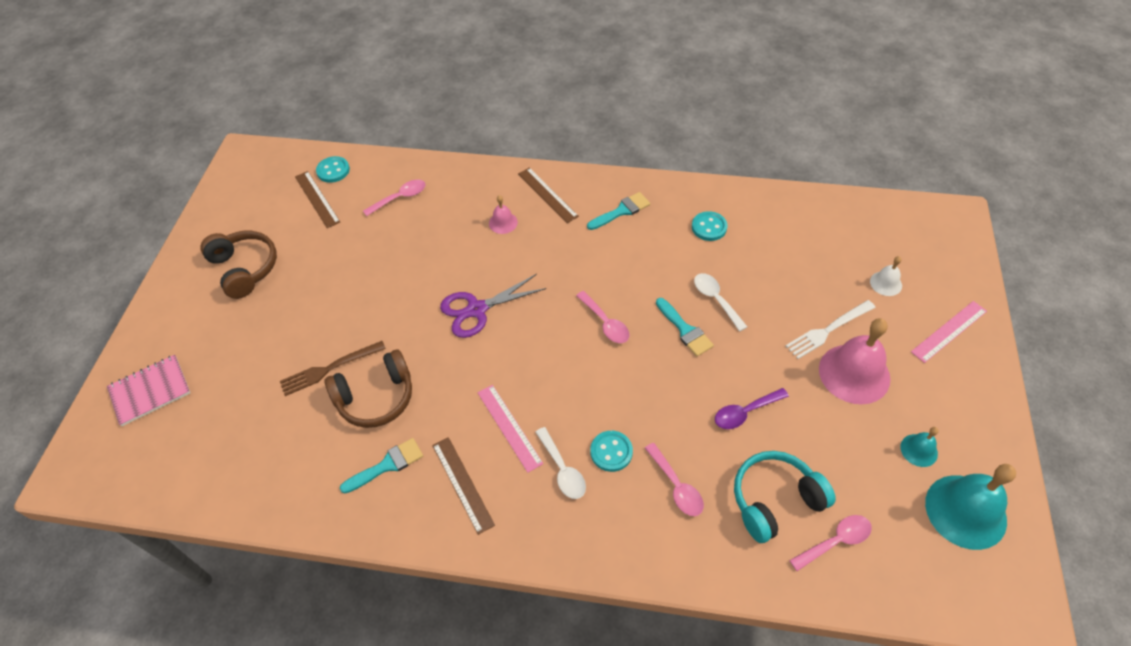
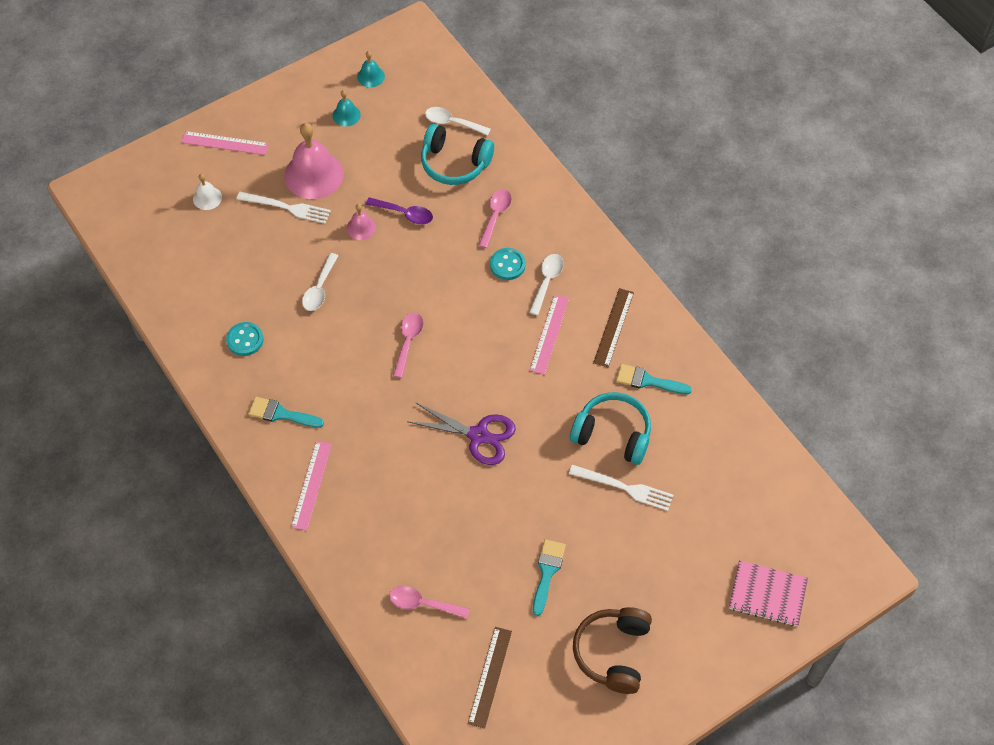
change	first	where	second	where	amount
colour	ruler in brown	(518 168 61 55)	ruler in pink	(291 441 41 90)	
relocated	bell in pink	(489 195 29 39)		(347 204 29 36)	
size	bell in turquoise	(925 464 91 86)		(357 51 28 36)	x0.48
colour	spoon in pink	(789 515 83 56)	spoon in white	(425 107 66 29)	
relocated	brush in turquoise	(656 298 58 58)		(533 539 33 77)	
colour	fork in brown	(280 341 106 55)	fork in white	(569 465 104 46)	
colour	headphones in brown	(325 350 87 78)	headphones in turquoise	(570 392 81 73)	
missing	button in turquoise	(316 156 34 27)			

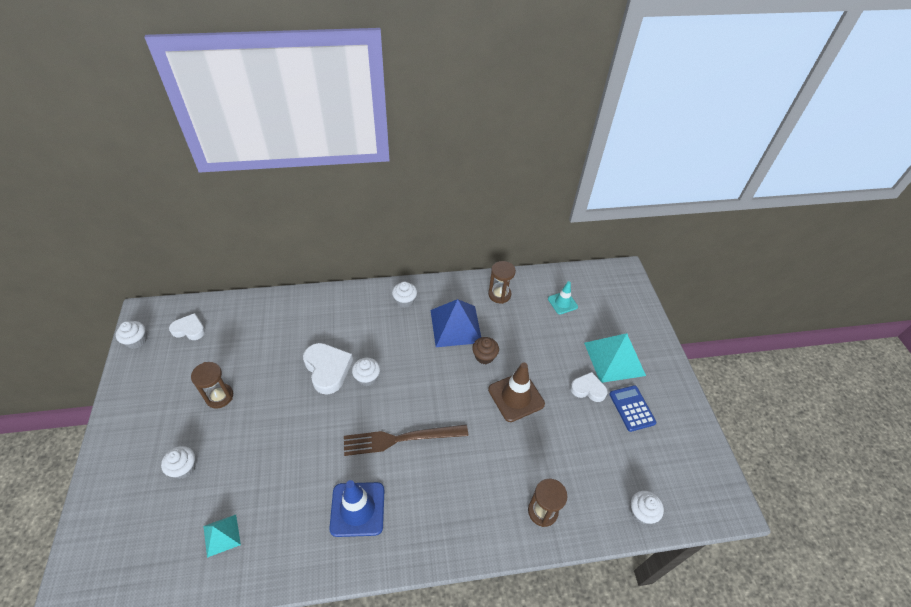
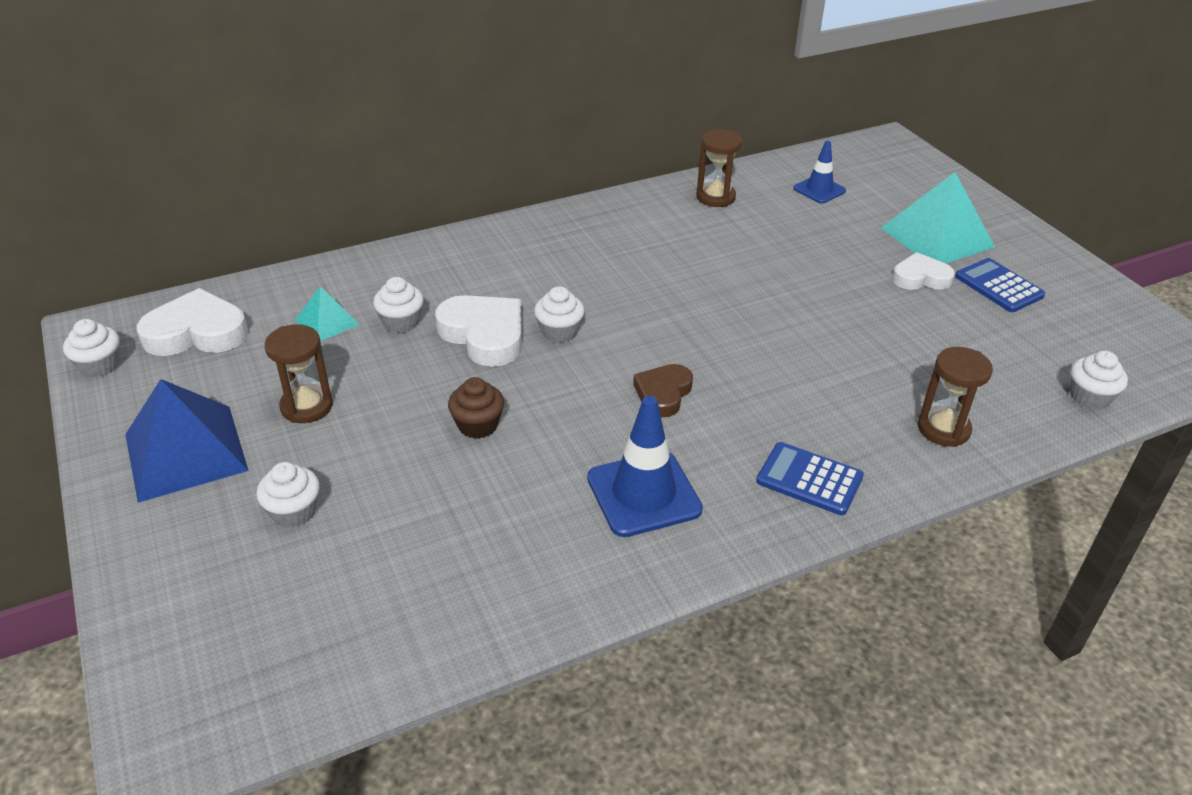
change	first	where	second	where	amount
relocated	pyramid in blue	(430 299 51 48)		(125 379 124 124)	
size	heart in white	(169 313 36 27)		(137 288 111 68)	x1.58
relocated	pyramid in turquoise	(203 515 38 43)		(295 286 65 55)	
relocated	cupcake in white	(392 282 25 25)		(373 277 51 56)	
relocated	cupcake in brown	(472 337 27 27)		(448 377 56 62)	
exchanged	fork in brown	(344 425 124 31)	heart in brown	(633 364 60 53)	
appeared			calculator in blue	(756 442 108 73)	
colour	traffic cone in turquoise	(548 281 30 33)	traffic cone in blue	(793 141 53 62)	
missing	traffic cone in brown	(488 362 57 60)			

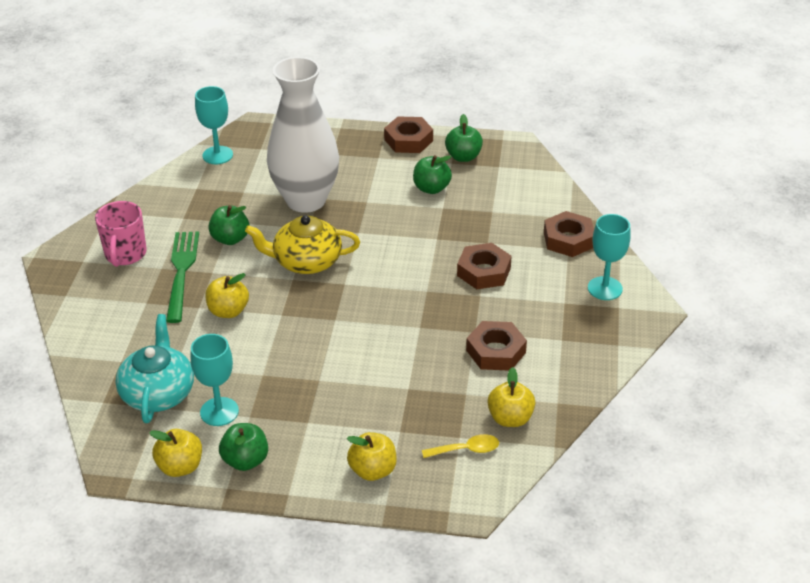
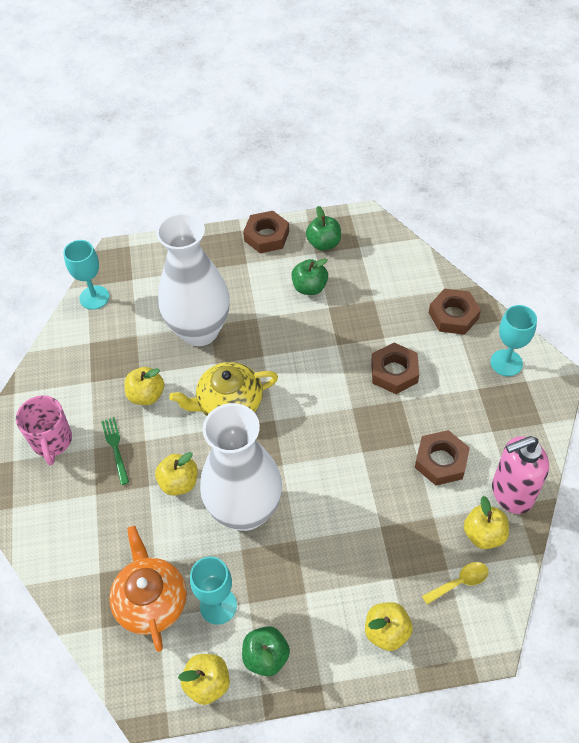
change	first	where	second	where	amount
size	fork in green	(166 232 33 91)		(101 417 28 68)	x0.58
colour	teapot in turquoise	(116 314 78 109)	teapot in orange	(109 526 78 126)	
colour	apple in green	(208 205 42 40)	apple in yellow	(124 367 40 38)	
appeared			vase in white	(200 403 82 128)	
appeared			soap dispenser in pink	(492 436 57 78)	

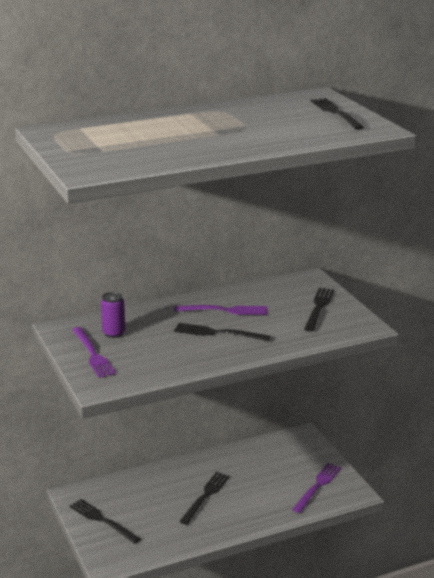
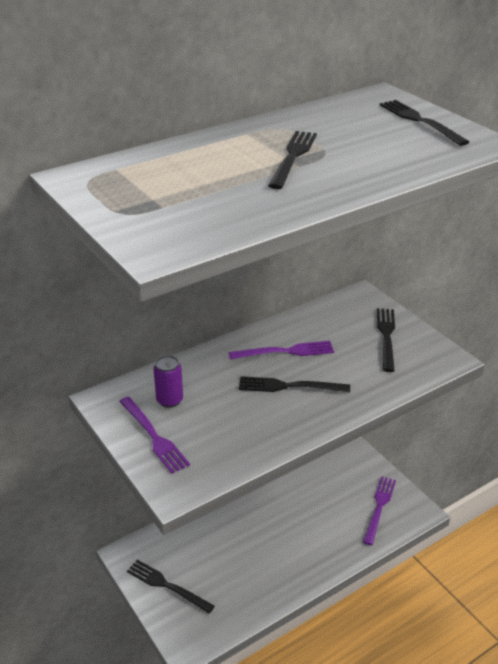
change	first	where	second	where	amount
relocated	fork in black	(179 472 51 53)		(268 131 49 58)	

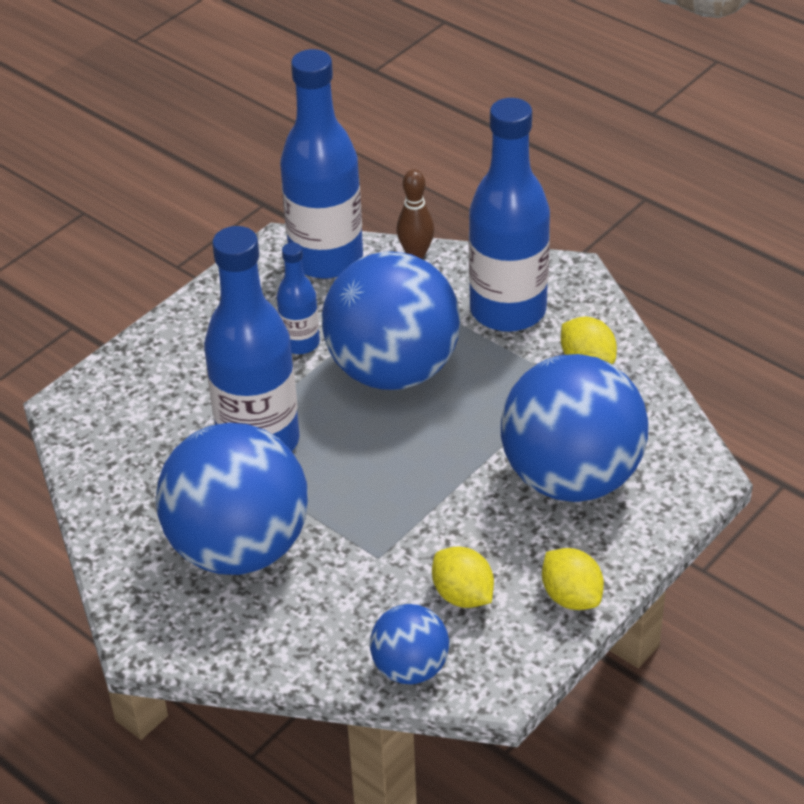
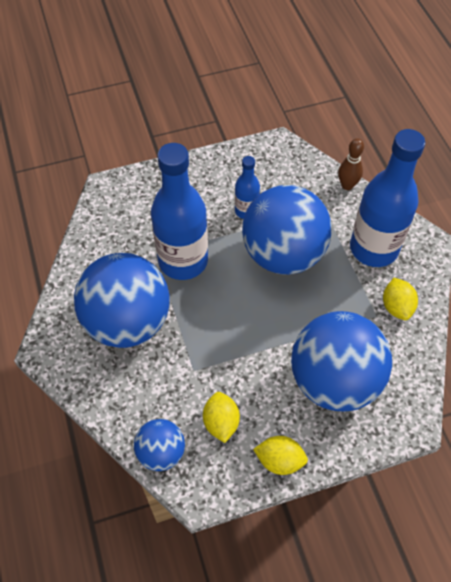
change	first	where	second	where	amount
spun	lemon in yellow	(542 548 62 62)		(253 436 55 39)	75 degrees counterclockwise
missing	bottle in blue	(280 49 83 230)			

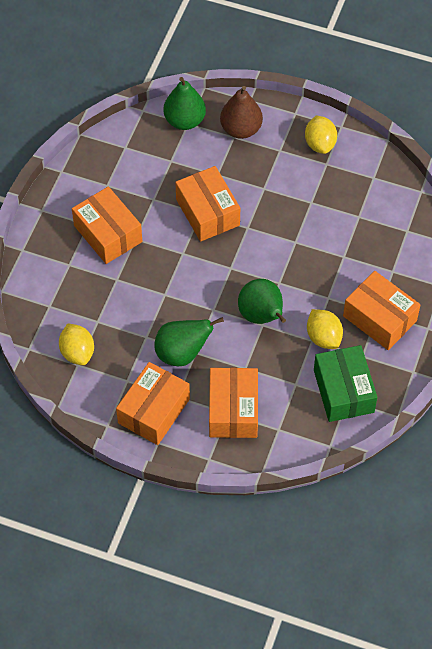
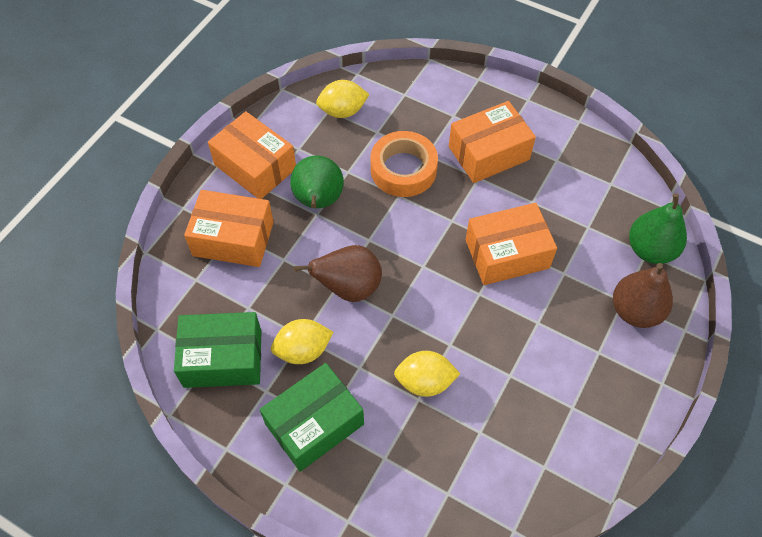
change	first	where	second	where	amount
colour	box in orange	(343 271 78 79)	box in green	(260 363 104 109)	
colour	pear in green	(238 279 48 45)	pear in brown	(294 245 88 57)	
appeared			tape in orange	(371 131 67 66)	
relocated	lemon in yellow	(305 115 32 39)		(394 351 66 46)	

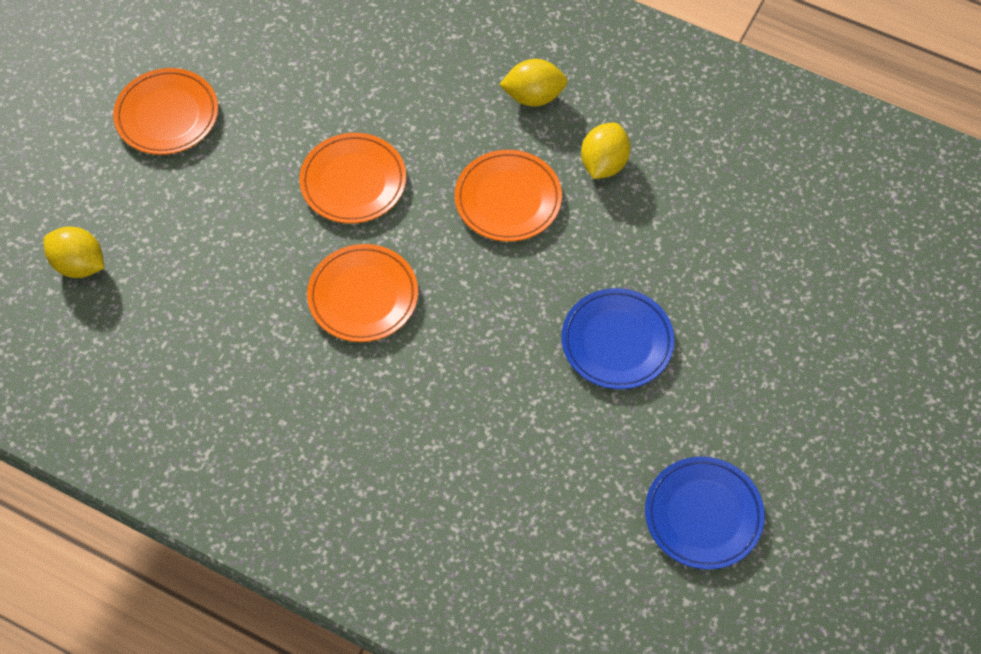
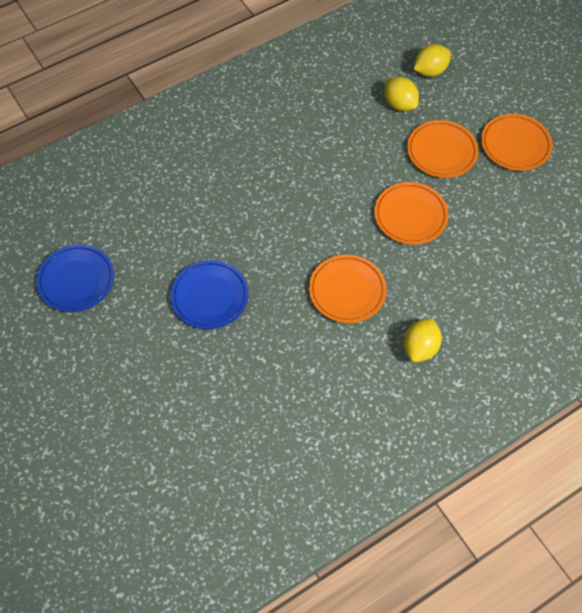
change	first	where	second	where	amount
relocated	lemon in yellow	(581 123 49 56)		(385 77 34 34)	
relocated	plate in orange	(307 244 111 98)		(407 120 71 58)	

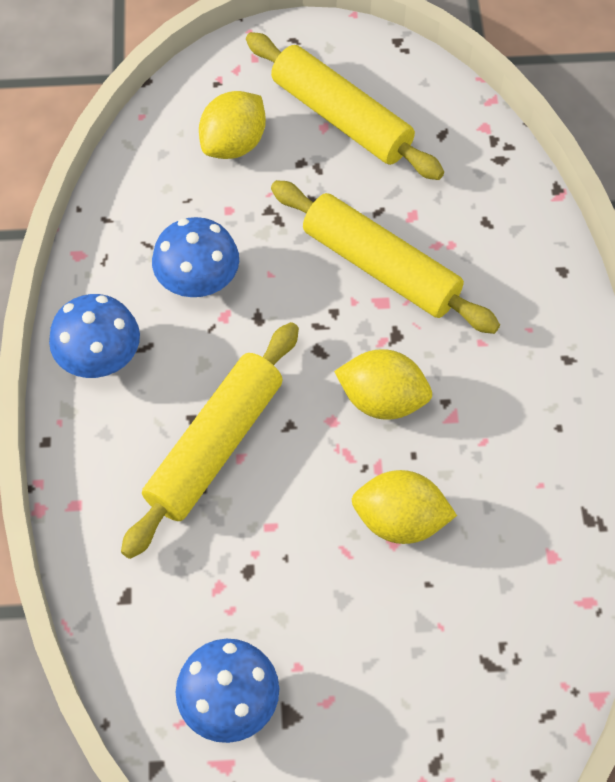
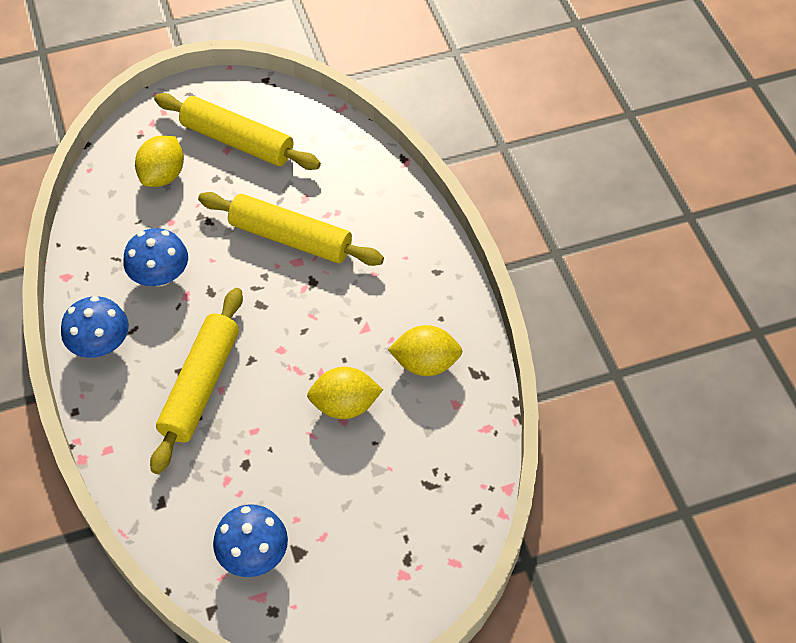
change	first	where	second	where	amount
relocated	lemon in yellow	(334 349 98 71)		(388 325 75 51)	

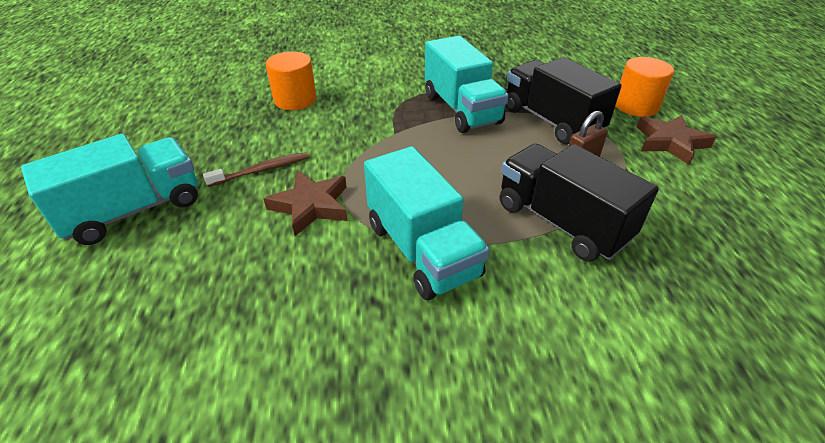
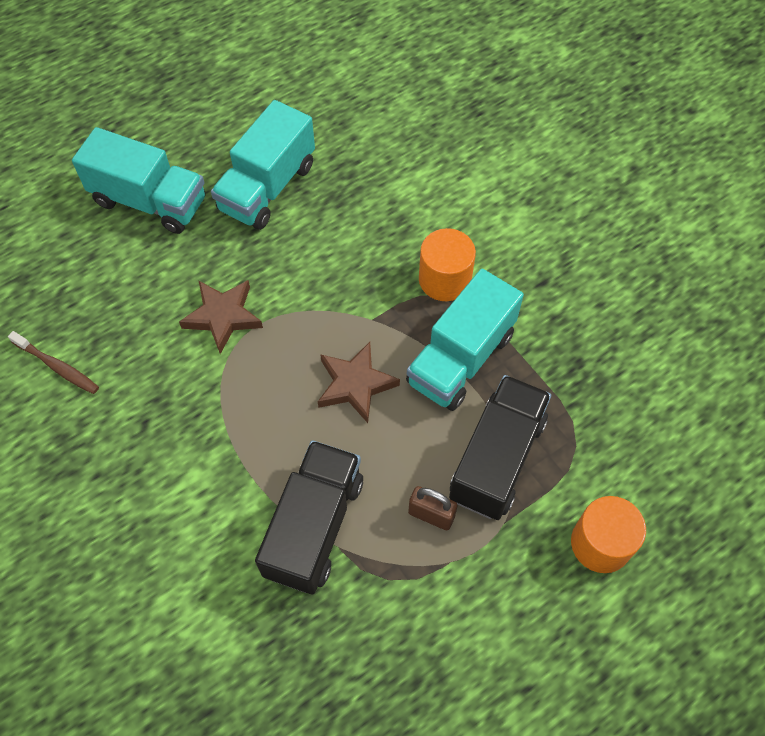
change	first	where	second	where	amount
relocated	toothbrush in brown	(203 152 105 35)		(8 331 91 63)	
relocated	truck in turquoise	(364 146 126 154)		(211 100 104 130)	
relocated	star in brown	(637 115 79 50)		(318 342 82 81)	
relocated	cylinder in orange	(266 51 51 59)		(419 228 57 73)	

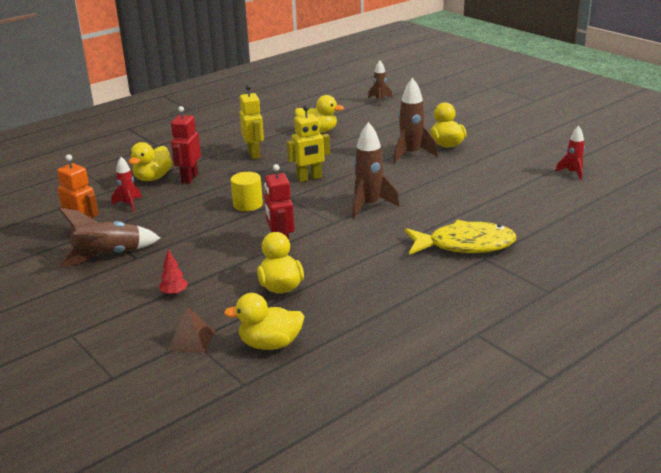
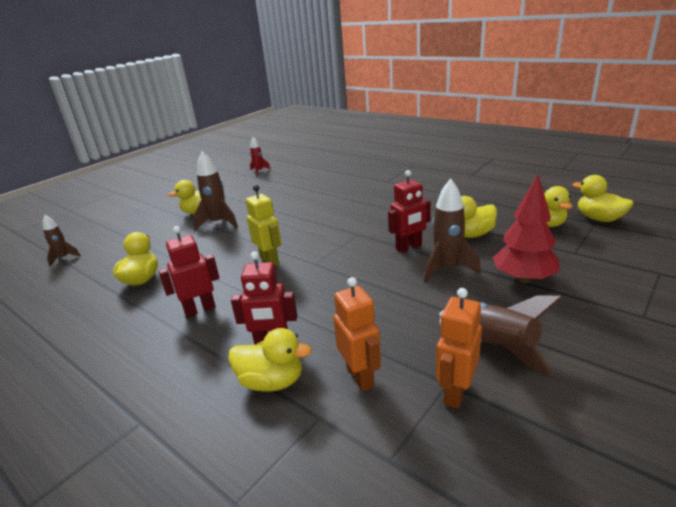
change	first	where	second	where	amount
colour	robot in yellow	(239 85 25 74)	robot in red	(158 226 61 92)	
exchanged	rocket in red	(111 157 31 55)	robot in orange	(333 277 48 115)	
relocated	rocket in brown	(352 122 47 97)		(424 179 57 104)	
size	tree in red	(159 250 29 45)		(493 174 66 109)	x2.22
appeared			duck in yellow	(572 175 61 47)	
missing	pyramid in brown	(168 307 47 46)			
missing	cylinder in yellow	(231 172 32 39)			
missing	fish in yellow	(405 220 112 35)			

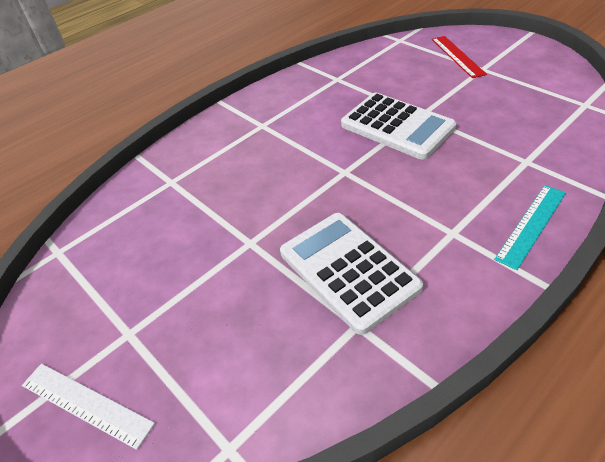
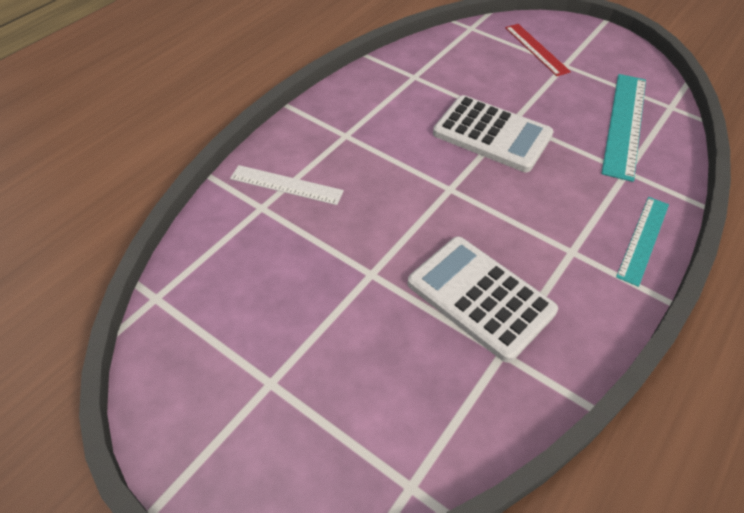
change	first	where	second	where	amount
relocated	ruler in white	(22 363 133 87)		(230 165 114 40)	
appeared			ruler in turquoise	(601 74 45 108)	

